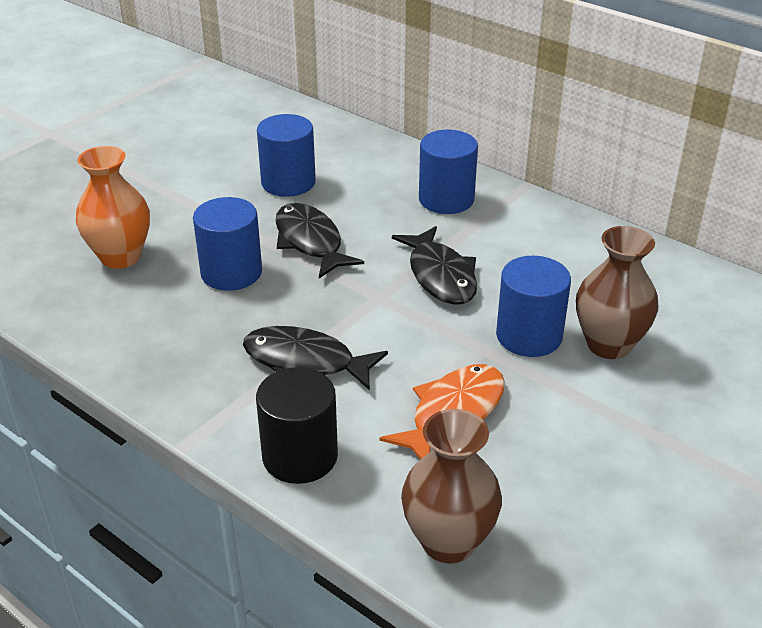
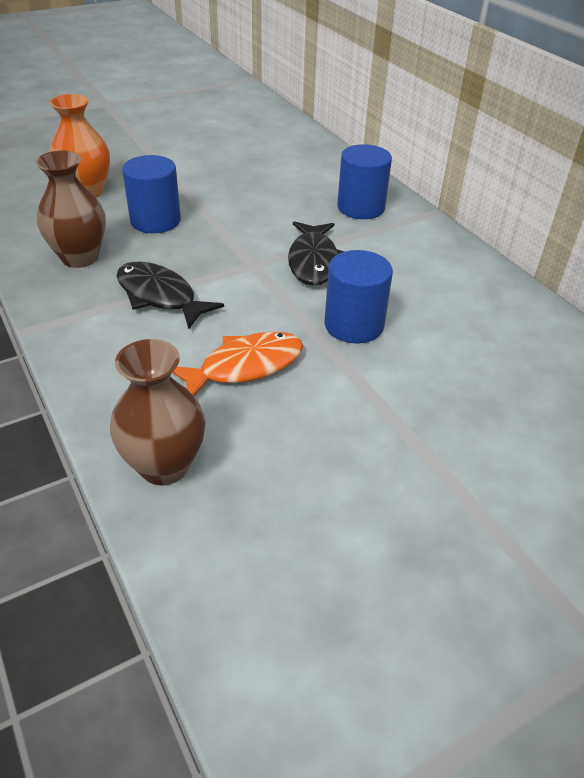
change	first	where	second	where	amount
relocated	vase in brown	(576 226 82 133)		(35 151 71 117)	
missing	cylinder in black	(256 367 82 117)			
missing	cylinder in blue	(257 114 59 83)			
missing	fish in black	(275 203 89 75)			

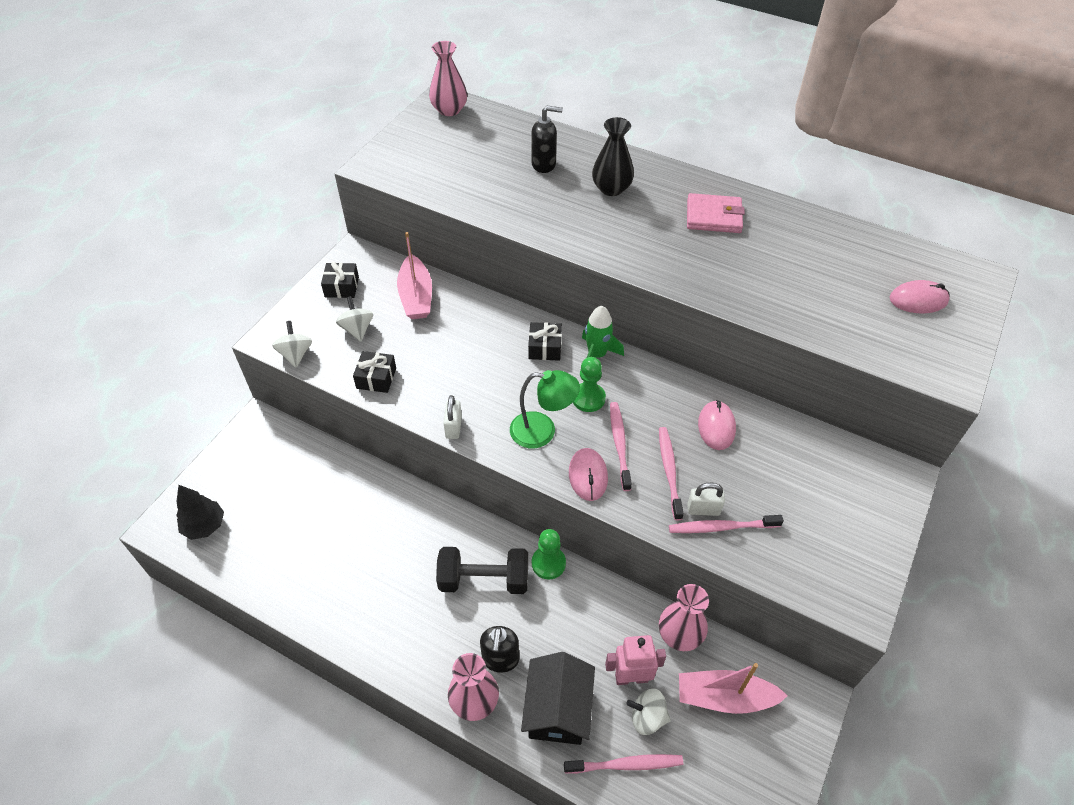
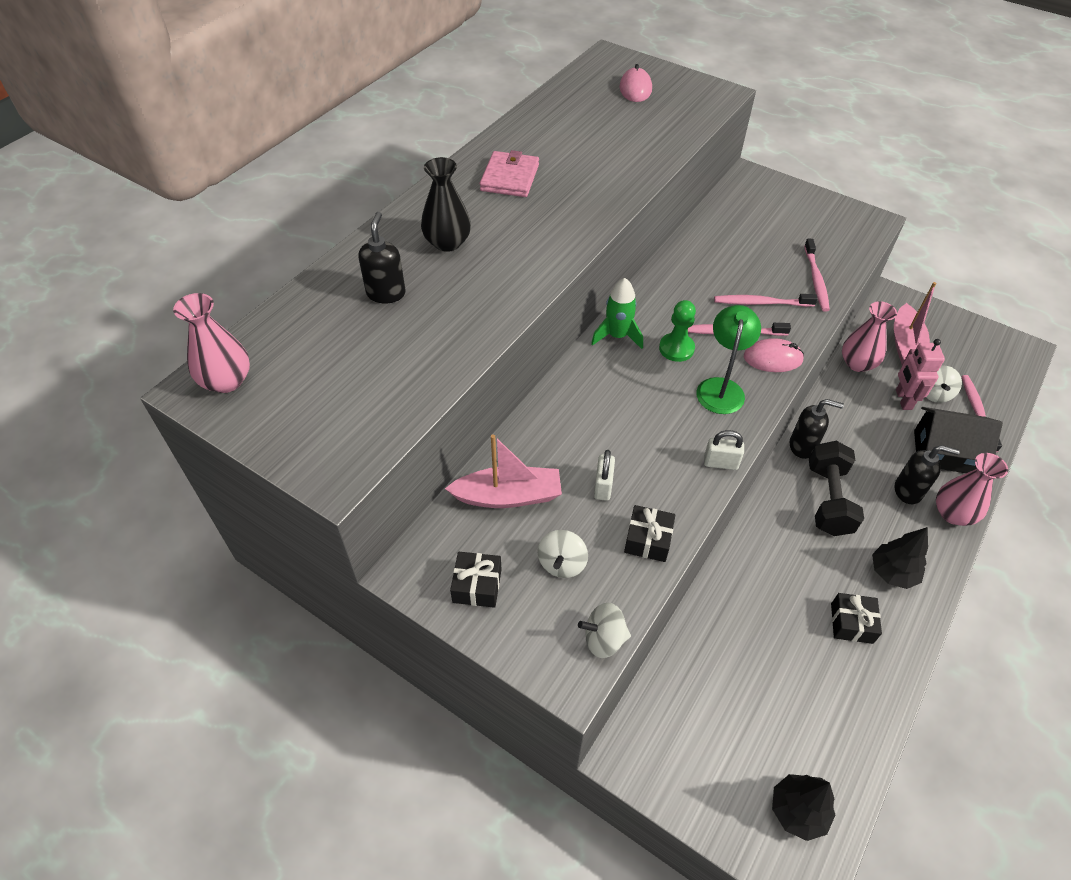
change	first	where	second	where	amount
spun	spinning top in white	(336 296 37 46)		(538 530 50 48)	60 degrees counterclockwise
relocated	padlock in white	(687 483 38 33)		(594 450 21 51)	
exchanged	pawn in green	(532 529 34 50)	soap dispenser in black	(789 399 55 60)	
relocated	gift in black	(528 322 34 39)		(831 593 51 51)	
appeared			tree in black	(872 527 56 62)	
missing	mouse in pink	(698 400 38 50)			

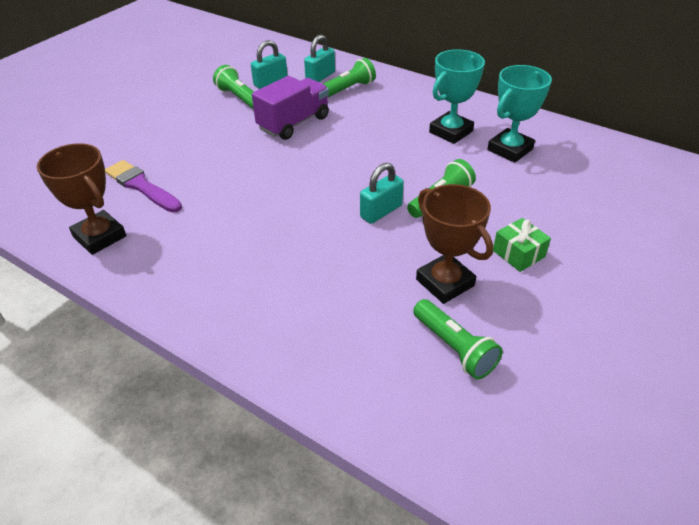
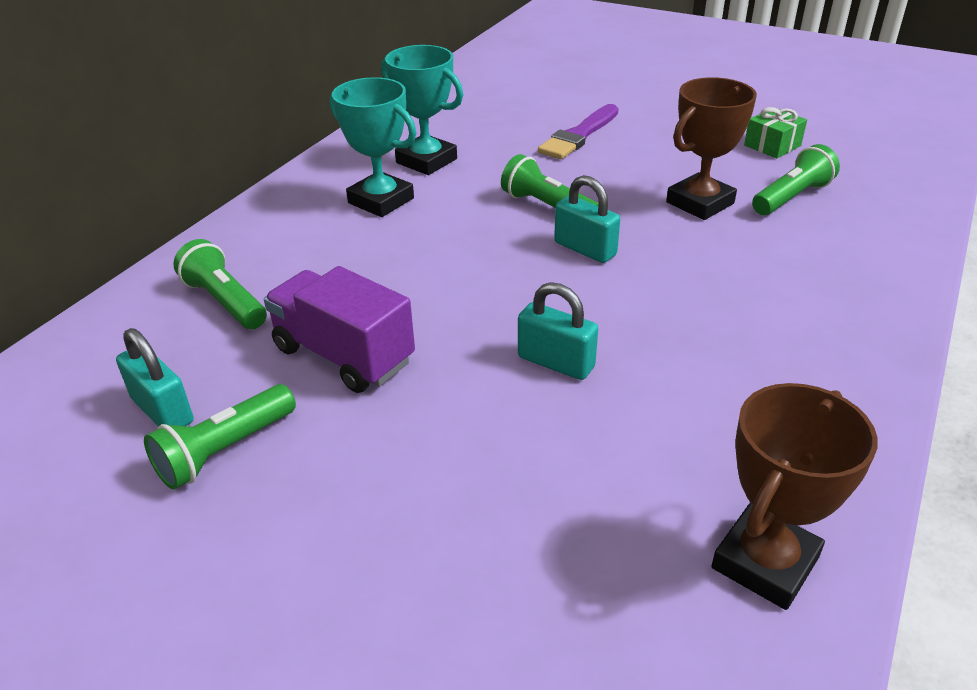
change	first	where	second	where	amount
relocated	padlock in turquoise	(304 35 31 47)		(518 282 80 98)	
relocated	brush in purple	(105 160 77 53)		(538 104 81 55)	
relocated	gift in green	(493 218 58 54)		(744 107 63 51)	

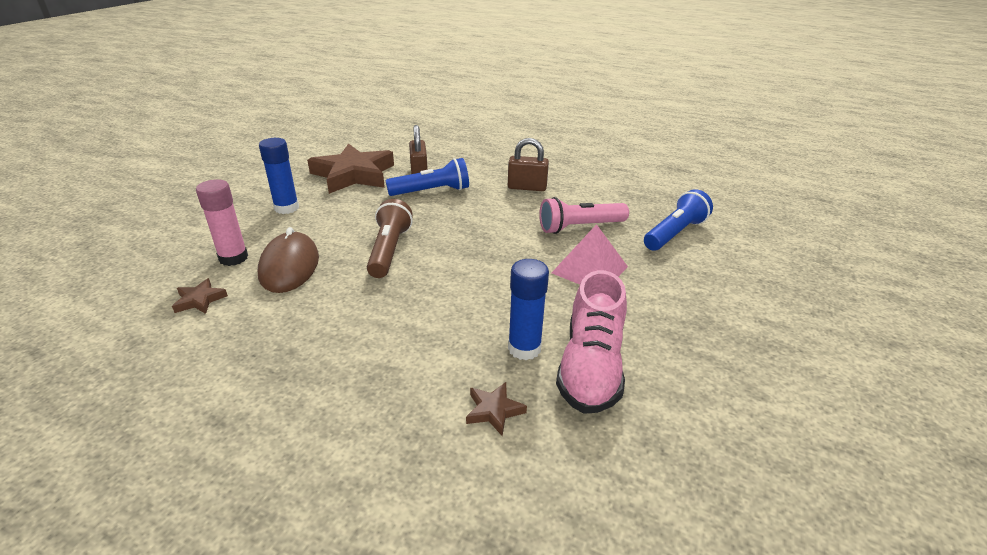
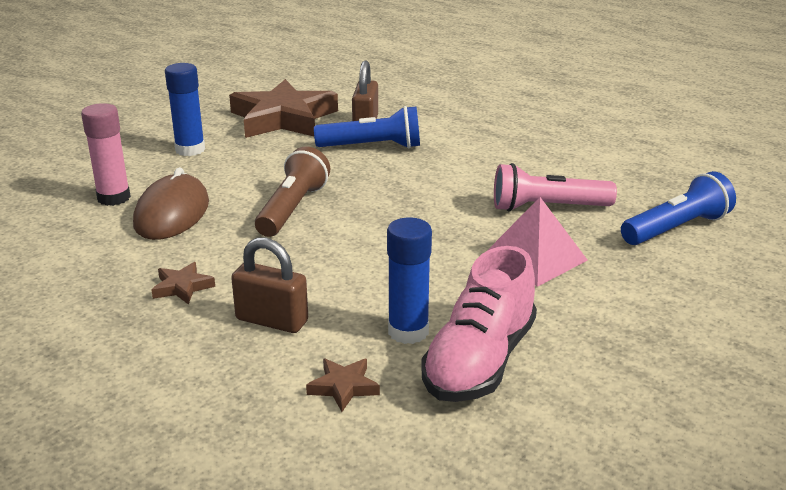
change	first	where	second	where	amount
relocated	star in brown	(172 278 56 36)		(151 262 64 42)	
relocated	padlock in brown	(508 138 41 53)		(231 237 77 96)	

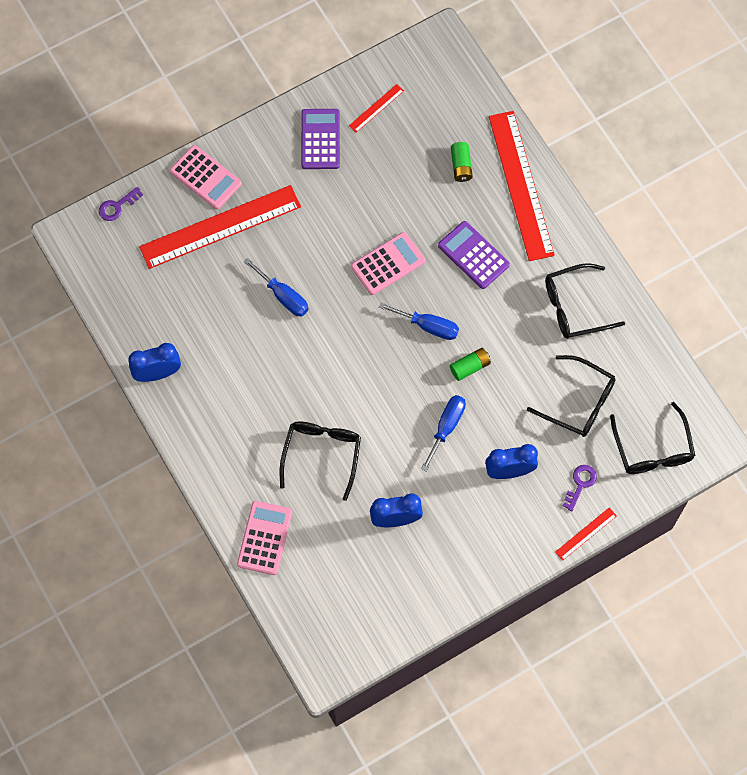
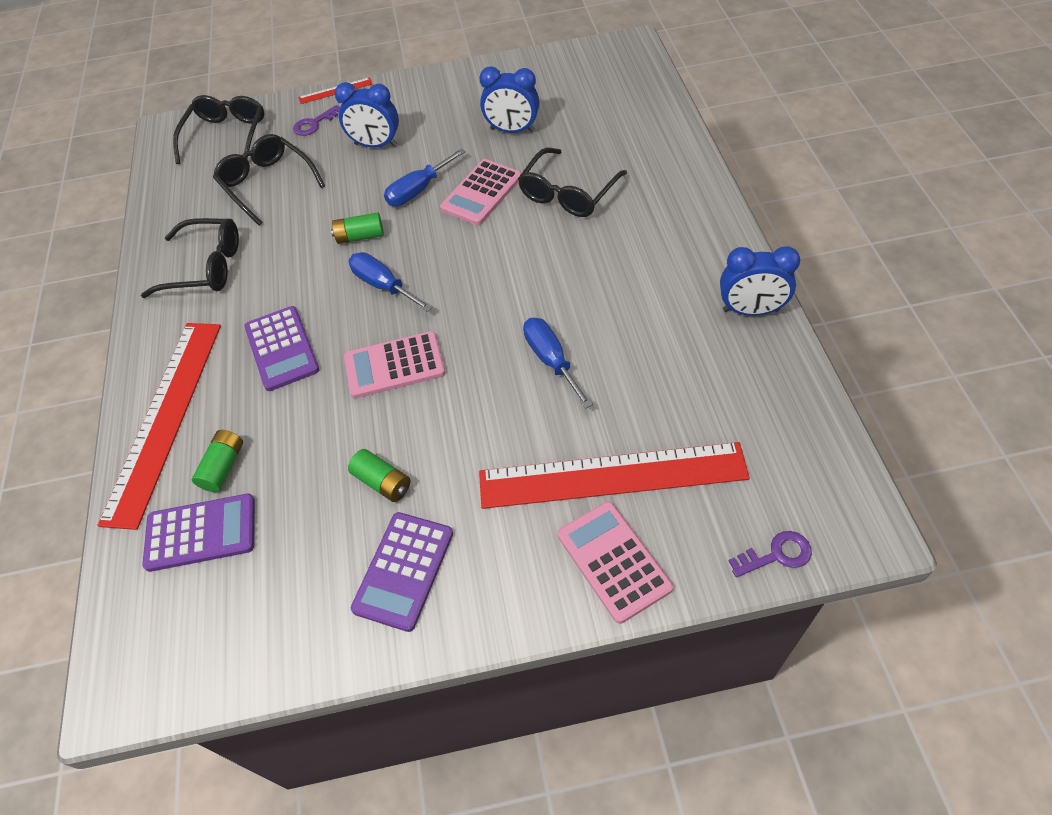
change	first	where	second	where	amount
appeared			calculator in purple	(142 494 113 78)	
appeared			battery in green	(348 449 63 53)	
relocated	calculator in pink	(237 501 55 74)		(440 159 81 66)	
missing	ruler in red	(349 84 55 49)			

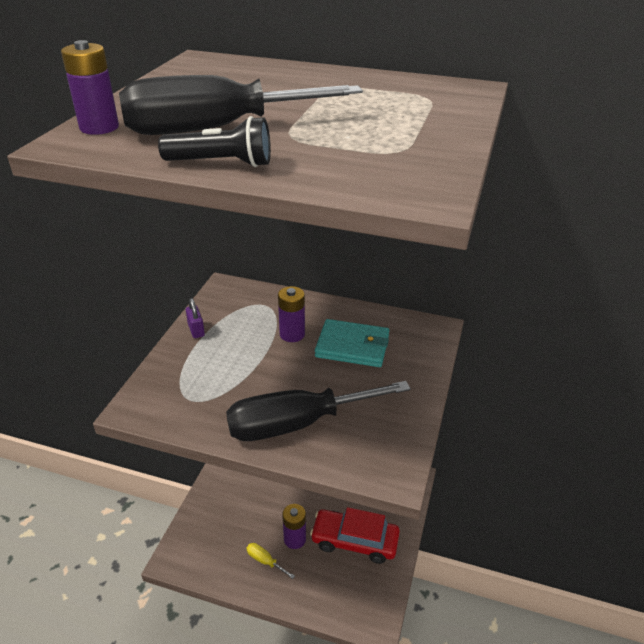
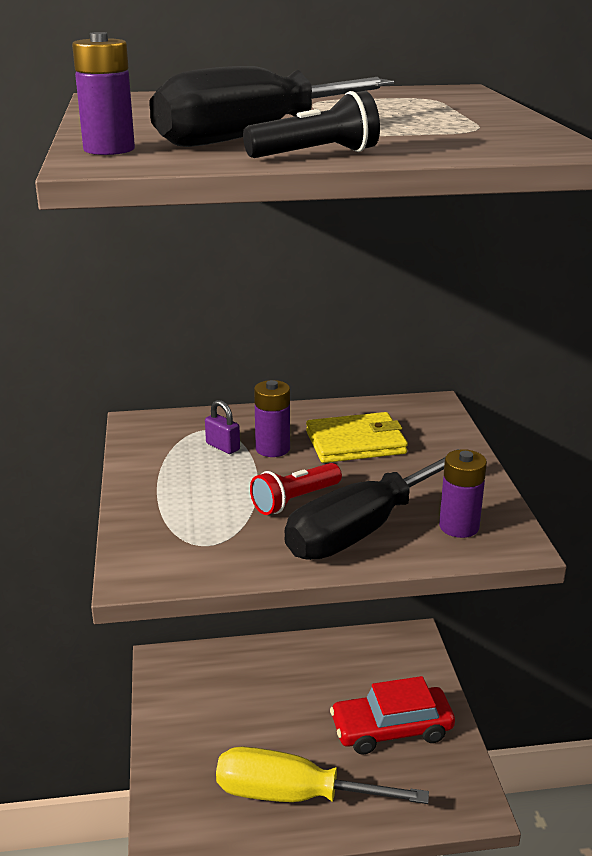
change	first	where	second	where	amount
relocated	padlock in purple	(186 298 19 40)		(205 400 35 54)	
size	screwdriver in yellow	(246 543 49 36)		(216 746 213 58)	x2.48
appeared			flashlight in red	(250 463 92 52)	
colour	wallet in turquoise	(315 319 74 48)	wallet in yellow	(306 412 102 51)	
relocated	battery in purple	(282 504 24 45)		(439 449 48 89)	

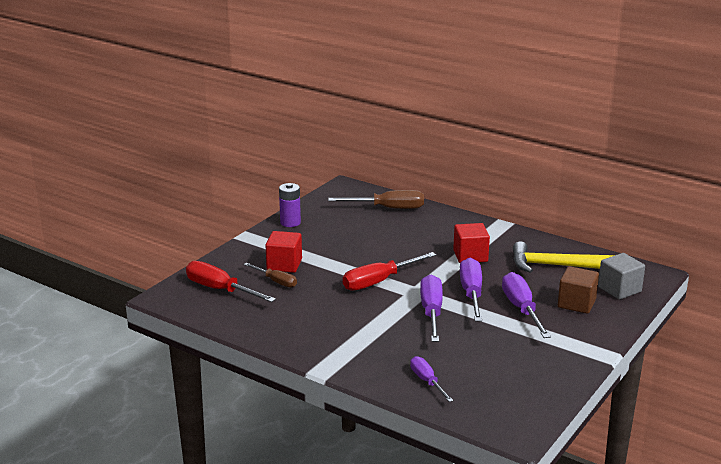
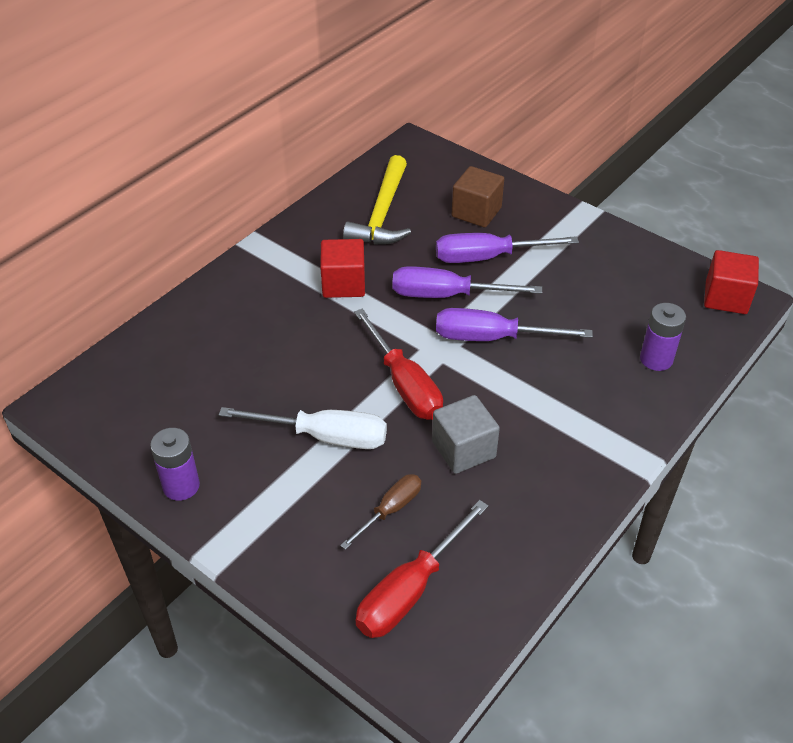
change	first	where	second	where	amount
appeared			screwdriver in white	(219 407 168 42)	
relocated	cube in grey	(598 253 47 47)		(432 395 68 79)	
exchanged	screwdriver in purple	(410 356 43 46)	battery in purple	(640 303 46 68)	
relocated	cube in red	(265 231 37 42)		(704 250 55 64)	
missing	screwdriver in brown	(328 190 96 19)			

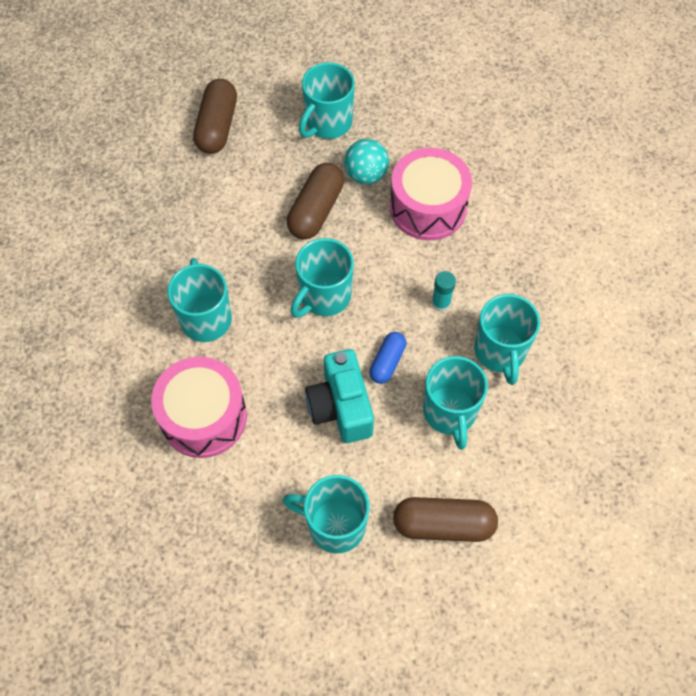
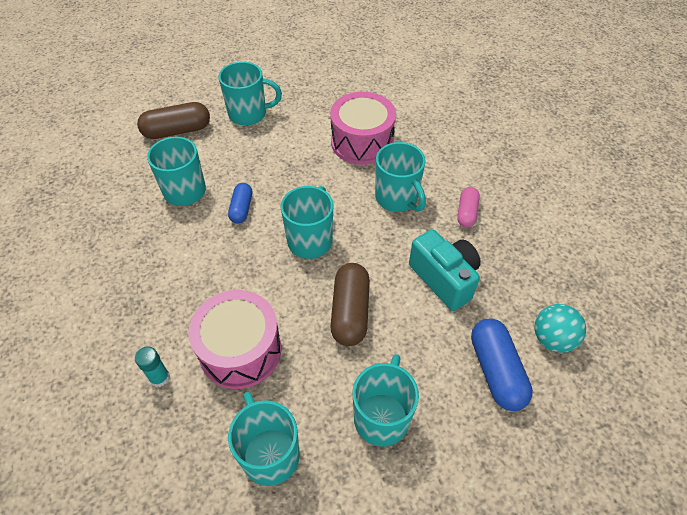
change	first	where	second	where	amount
relocated	glue stick in turquoise	(432 271 24 41)		(135 346 35 41)	
relocated	mug in turquoise	(474 294 66 91)		(228 392 72 94)	
relocated	camera in turquoise	(305 349 69 94)		(409 229 72 82)	
appeared			capsule in pink	(457 187 23 40)	
colour	capsule in brown	(193 79 44 75)	capsule in blue	(471 318 62 93)	
relocated	ball in turquoise	(344 139 45 45)		(535 304 51 49)	

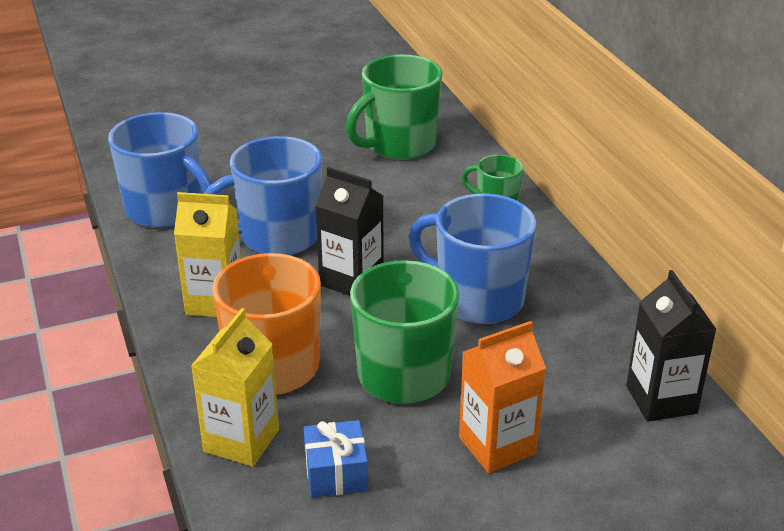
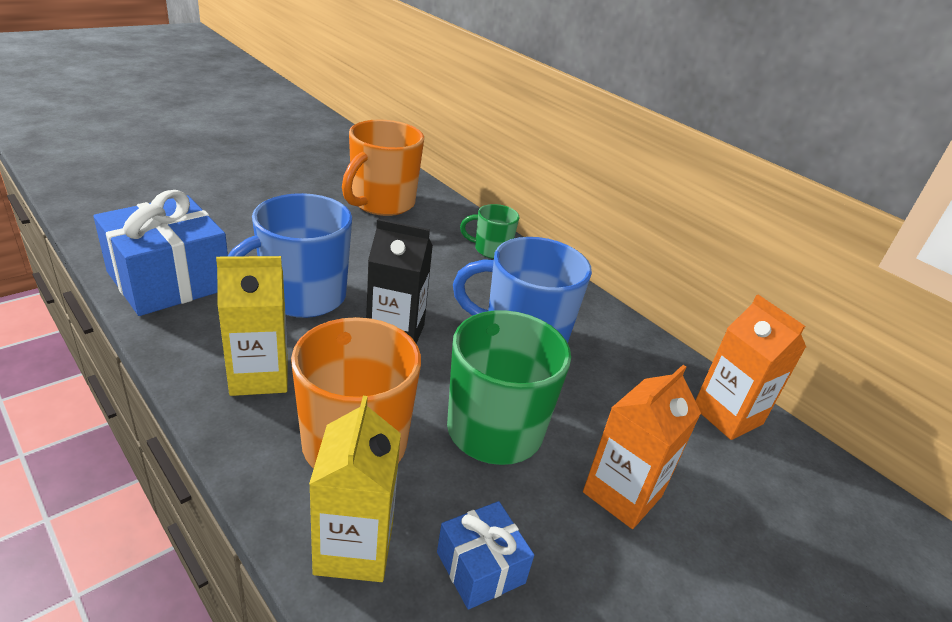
change	first	where	second	where	amount
exchanged	mug in blue	(108 112 104 116)	gift in blue	(93 190 135 126)	
colour	mug in green	(346 54 96 106)	mug in orange	(342 119 82 97)	
colour	carton in black	(626 270 90 152)	carton in orange	(695 295 111 145)	

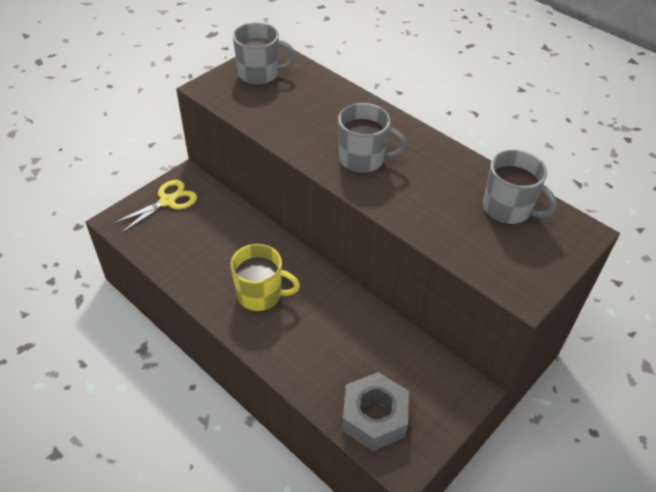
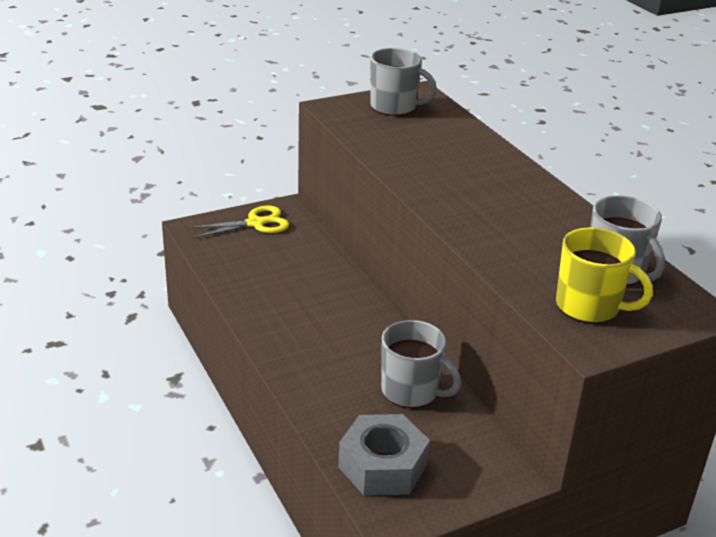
change	first	where	second	where	amount
relocated	mug in grey	(338 103 69 71)		(381 320 81 88)	
relocated	mug in yellow	(230 244 70 68)		(556 227 97 97)	

